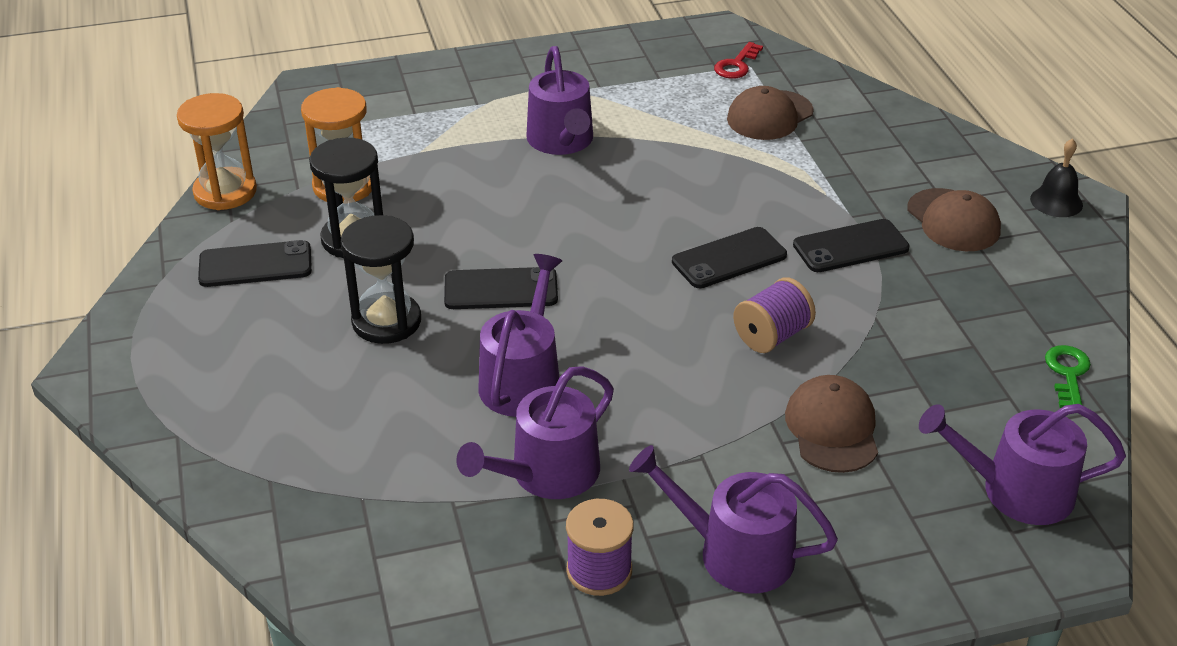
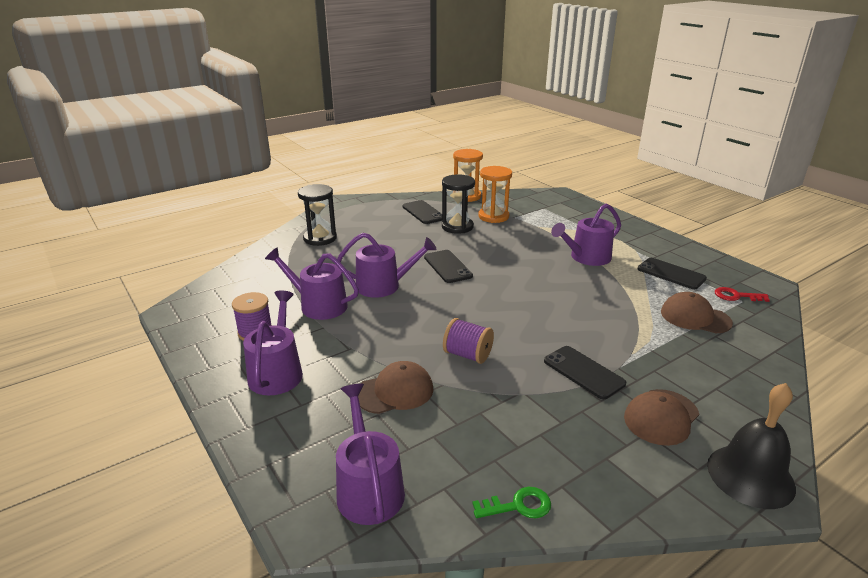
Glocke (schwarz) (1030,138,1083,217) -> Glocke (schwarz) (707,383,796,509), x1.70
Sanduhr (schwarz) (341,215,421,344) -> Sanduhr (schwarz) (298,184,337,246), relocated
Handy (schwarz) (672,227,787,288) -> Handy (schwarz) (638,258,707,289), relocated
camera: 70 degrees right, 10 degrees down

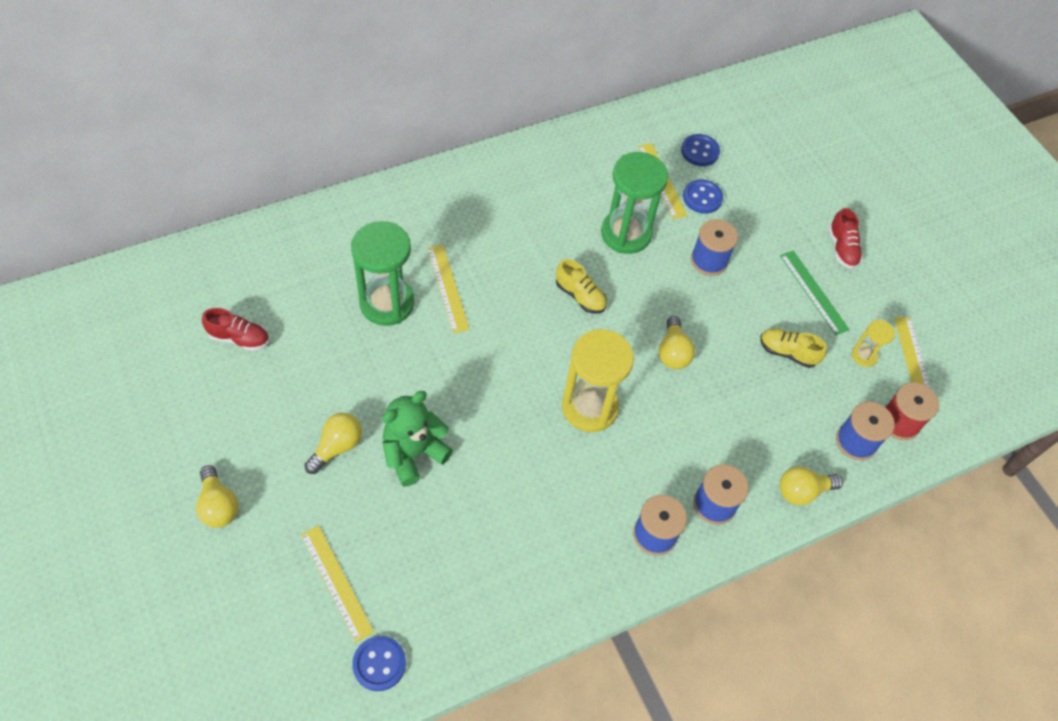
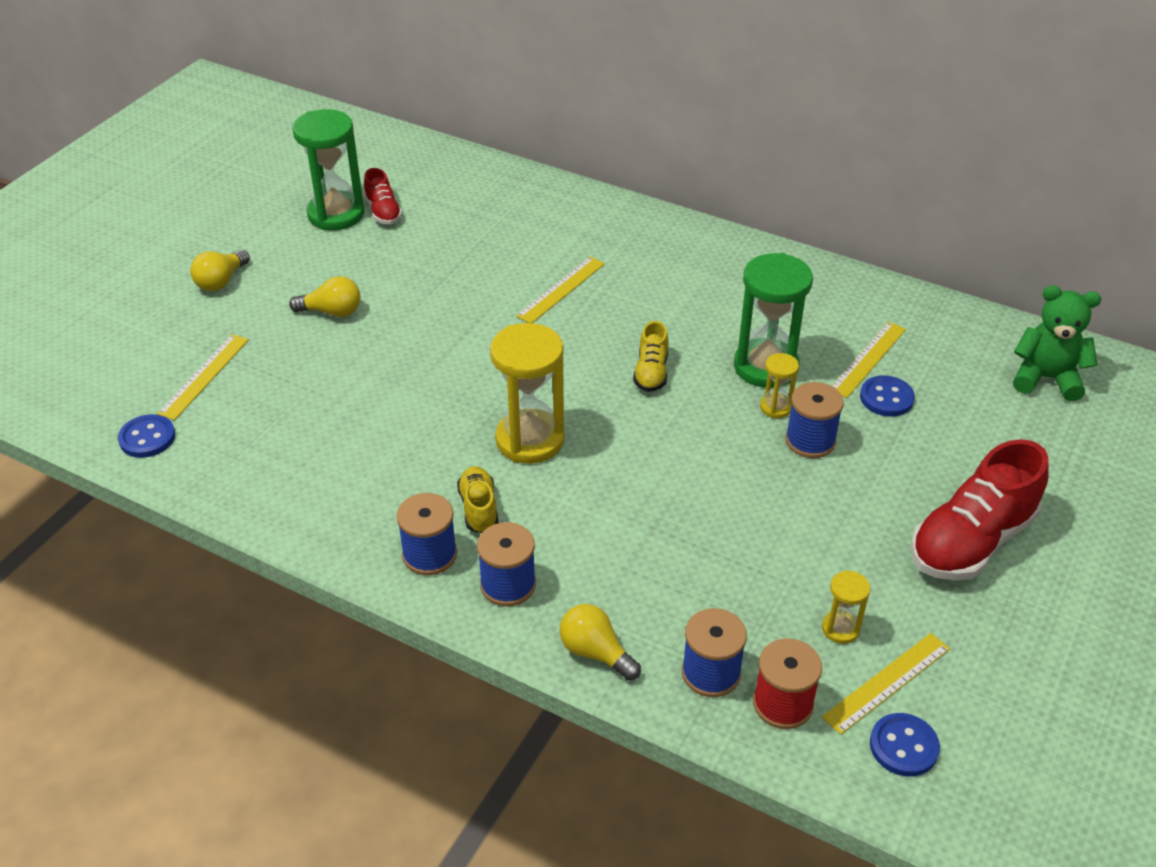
Knopf (blau) (681,134,720,166) -> Knopf (blau) (870,713,940,777), relocated
Schuh (rot) (829,208,863,269) -> Schuh (rot) (910,439,1048,581), x1.97
Sanduhr (grün) (351,221,414,326) -> Sanduhr (grün) (292,109,365,230), relocated
Lineal (grün) (780,250,850,335) -> none
Glühbirne (gelb) (659,316,695,369) -> none
Schuh (gelb) (760,329,827,368) -> Schuh (gelb) (457,466,498,533), relocated
Teddybär (grün) (382,391,453,486) -> Teddybär (grün) (1013,285,1101,401), relocated
none -> Sanduhr (gelb) (760,353,799,418)
camera: 60 degrees right, 15 degrees down

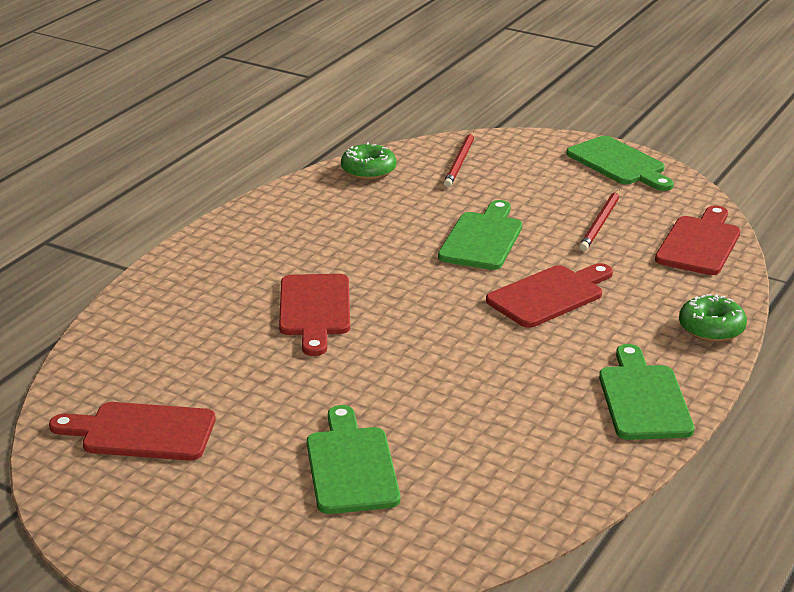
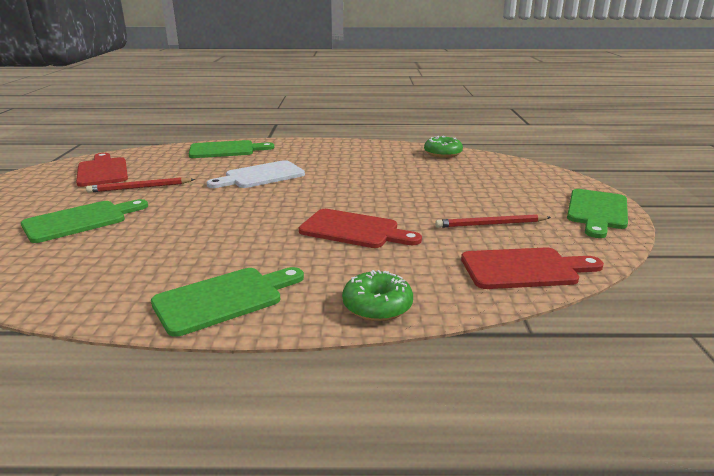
Bleistift (rot) (444,131,474,187) -> Bleistift (rot) (86,177,195,193), relocated
Schneidebrett (grün) (438,200,522,270) -> Schneidebrett (grün) (189,140,274,158), relocated
Schneidebrett (rot) (279,274,350,356) -> Schneidebrett (weiß) (207,160,305,188)
camera: 60 degrees right, 5 degrees down

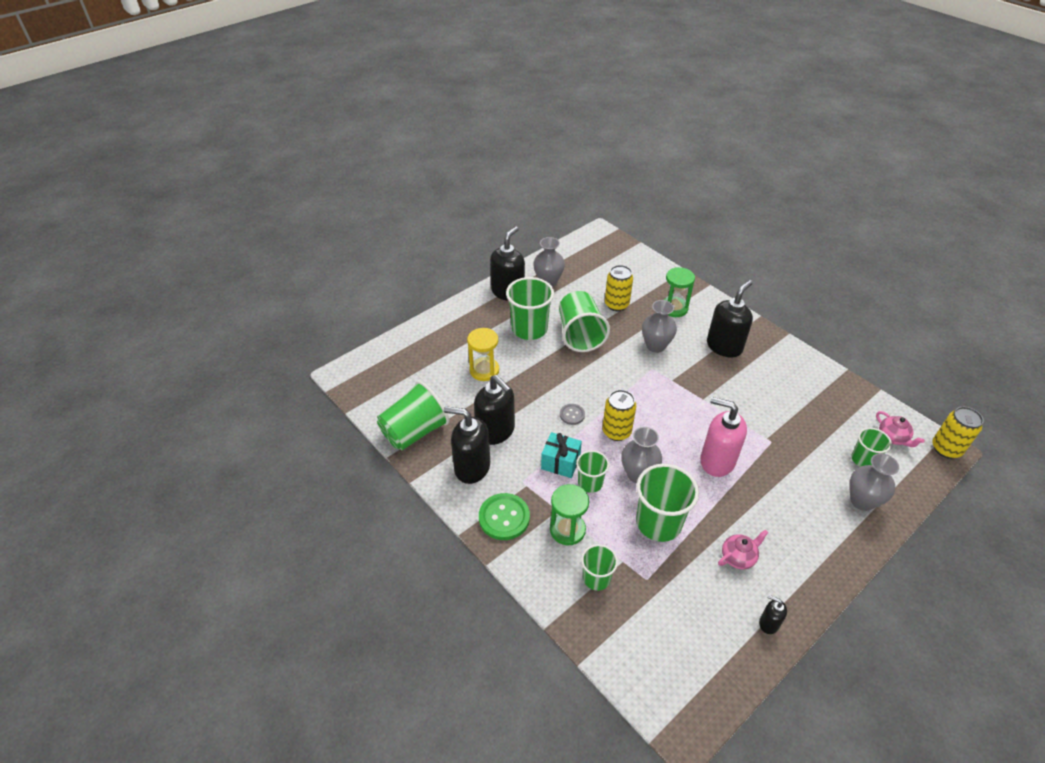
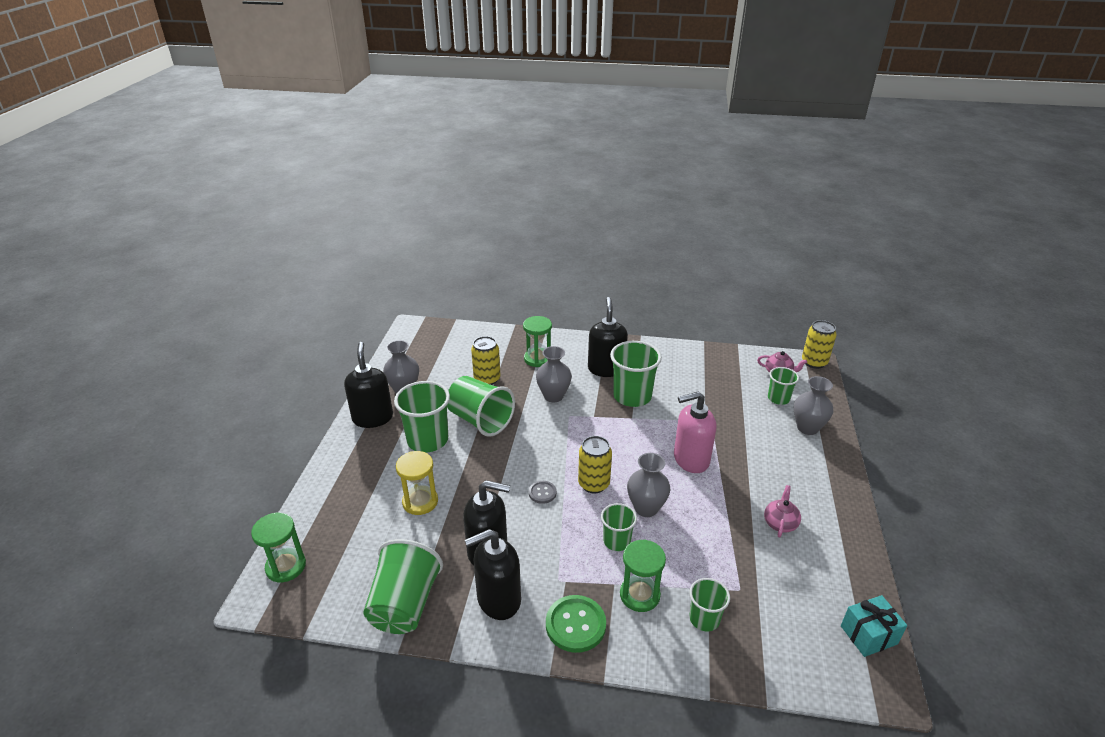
Geschenk (türkis) (541,432,582,478) -> Geschenk (türkis) (841,595,907,657), relocated
Becher (grün) (636,464,699,542) -> Becher (grün) (610,341,662,407), relocated
Seifenspender (schwarz) (759,595,787,634) -> none
none -> Sanduhr (grün) (251,513,306,583)
camera: 40 degrees left, 10 degrees down

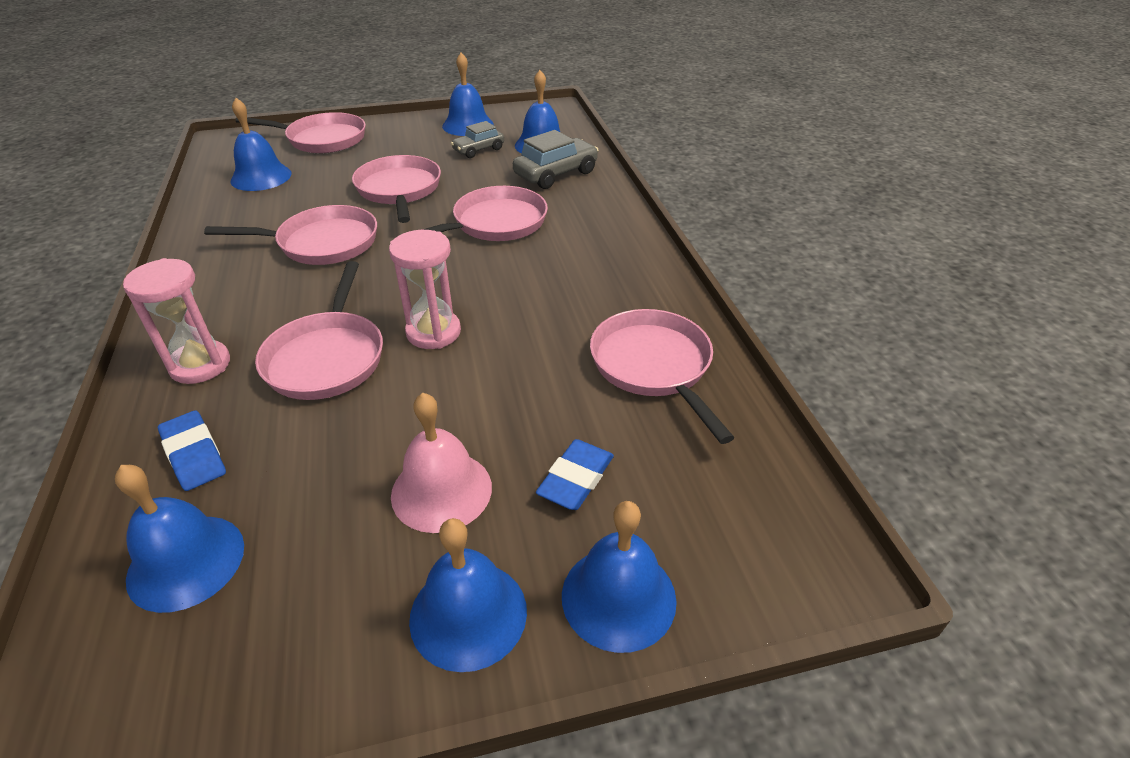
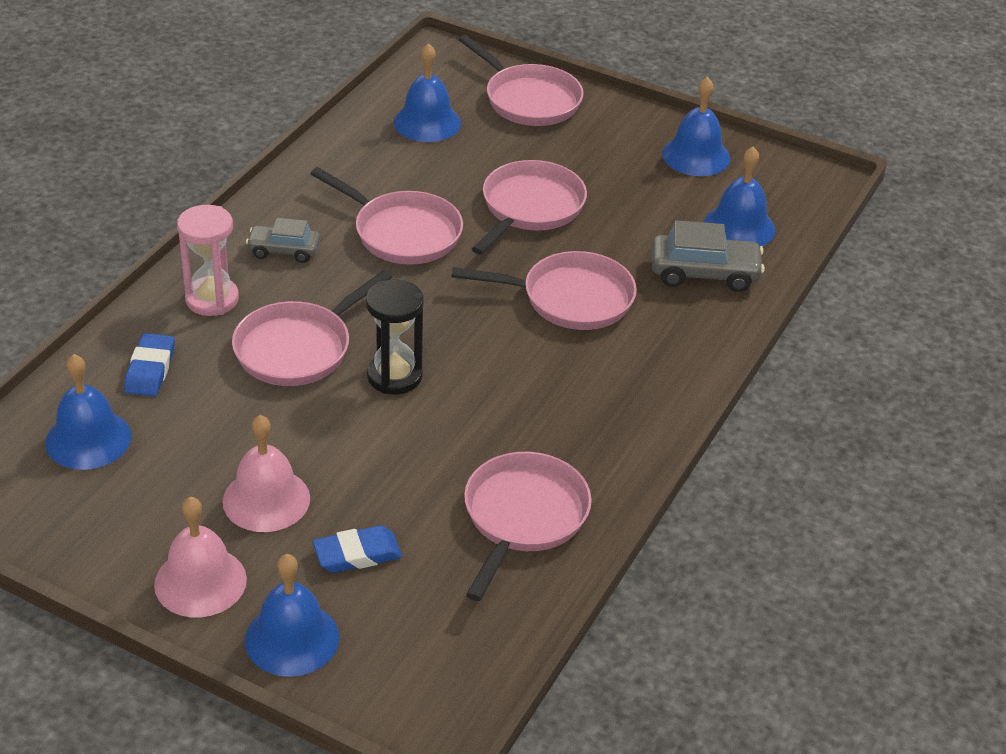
Auto (grau) (451,121,504,158) -> Auto (grau) (246,218,320,263), relocated
Sanduhr (rosa) (389,230,461,349) -> Sanduhr (schwarz) (366,280,423,394)
Glocke (blau) (409,518,527,672) -> Glocke (rosa) (154,497,247,617)
camera: 40 degrees right, 0 degrees up

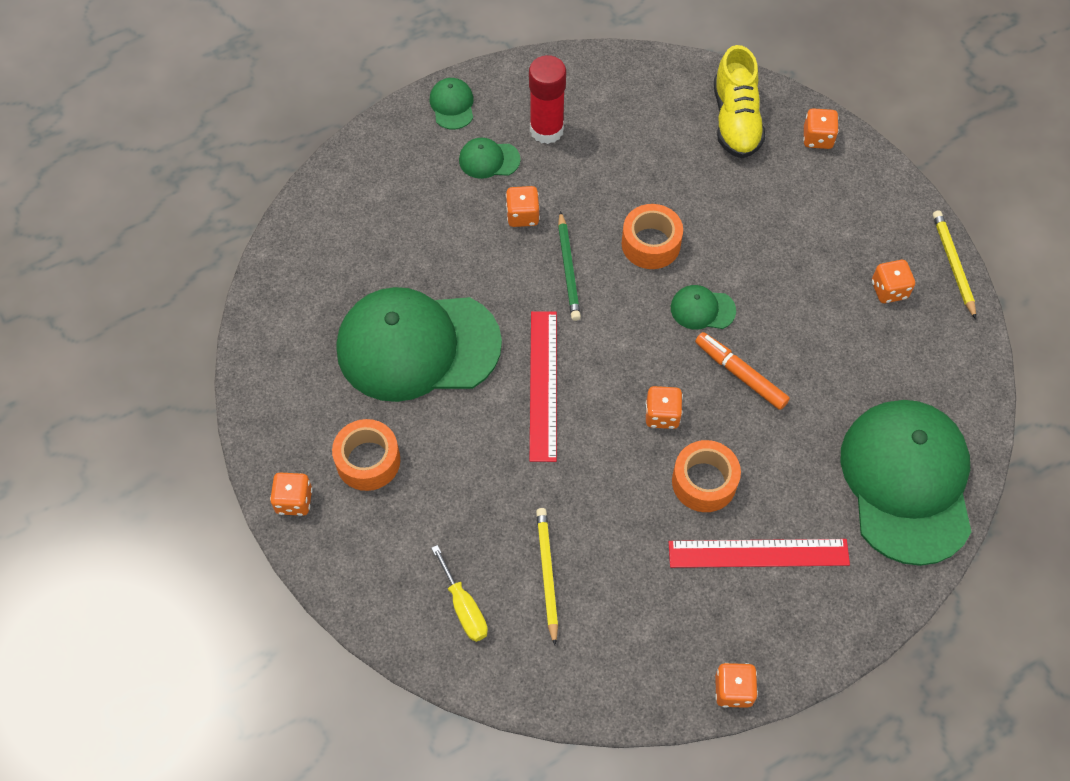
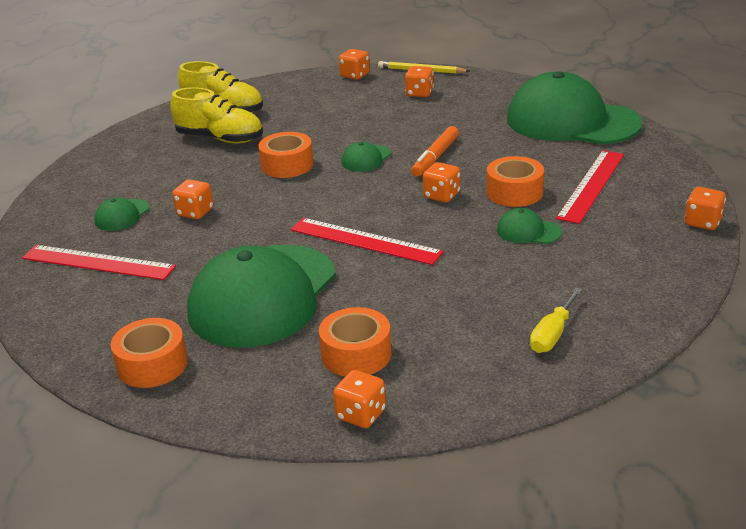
Klebestift (rot) (529,55,566,144) -> none
Kappe (grün) (430,78,473,130) -> Kappe (grün) (497,208,562,244), relocated
Spielwürfel (orange) (803,108,839,149) -> Spielwürfel (orange) (339,49,370,80), relocated
Bleistift (grün) (558,211,581,321) -> none
Filzstift (orange) (695,332,790,410) -> Filzstift (orange) (411,126,459,177), 45 degrees counterclockwise
Bleistift (gelb) (536,508,558,645) -> none
Schraubenzieher (gelb) (431,545,488,642) -> Schraubenzieher (gelb) (530,288,582,353), 120 degrees clockwise
none -> Schuh (gelb) (170,87,263,143)
none -> Lineal (rot) (22,245,176,280)
none -> Klebeband (orange) (111,318,188,388)
camera: 60 degrees left, 30 degrees down

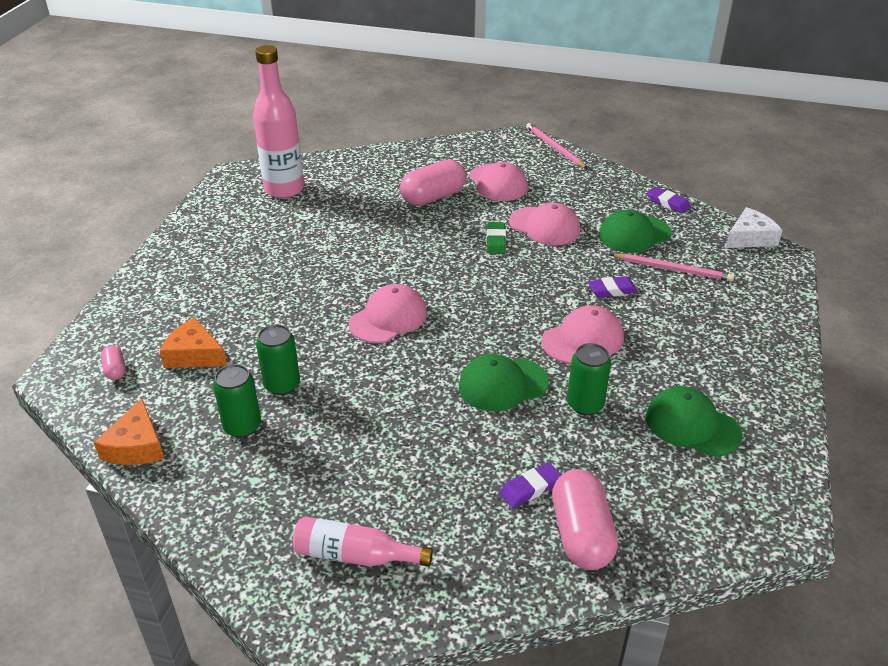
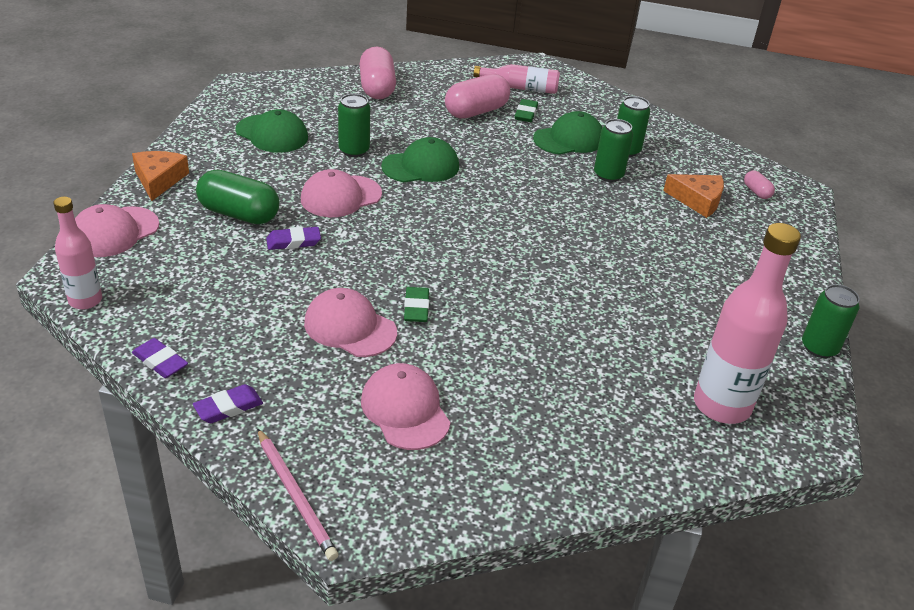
Kapsel (rosa) (400,160,466,206) -> Kapsel (rosa) (445,74,510,119), relocated
Käse (weiß) (726,207,783,248) -> Flasche (rosa) (53,197,102,309)
Kappe (grün) (599,210,672,253) -> Kappe (grün) (533,111,602,155), relocated
Bleistift (rosa) (610,253,734,282) -> none
Kappe (rosa) (349,284,427,343) -> Kappe (rosa) (75,204,159,257), relocated
Käse (orange) (94,398,164,465) -> Käse (orange) (132,151,189,201), relocated
Radiergummi (lila) (499,462,561,508) -> Radiergummi (lila) (193,384,263,423), relocated
none -> Radiergummi (grün) (515,99,538,122)
none -> Kapsel (grün) (196,170,279,224)
none -> Dose (grün) (802,284,859,358)
camera: 175 degrees right, 0 degrees up

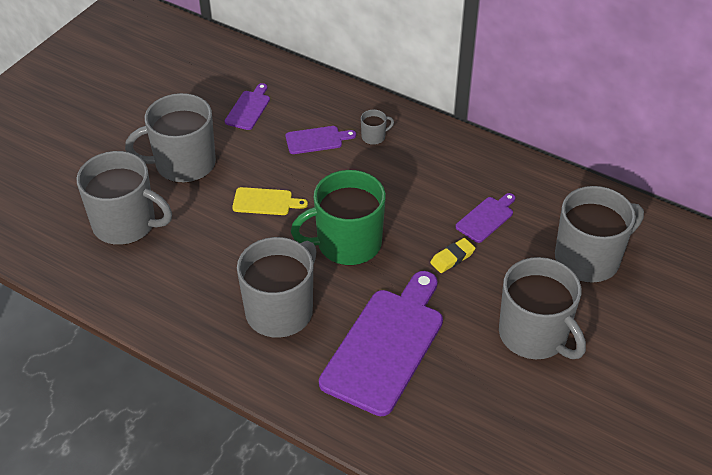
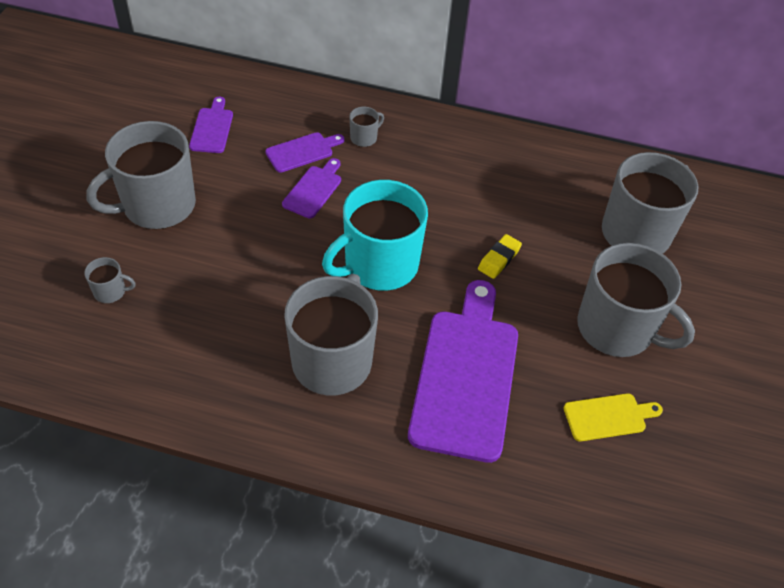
Tasse (grau) (77,151,172,245) -> Tasse (grau) (84,257,136,303), x0.41
Tasse (grün) (291,170,386,266) -> Tasse (türkis) (322,180,428,291)
Schneidebrett (gelb) (232,187,308,215) -> Schneidebrett (gelb) (564,393,663,441), relocated
Schneidebrett (lila) (455,193,515,243) -> Schneidebrett (lila) (282,158,341,218), relocated
camera: 20 degrees left, 5 degrees up

